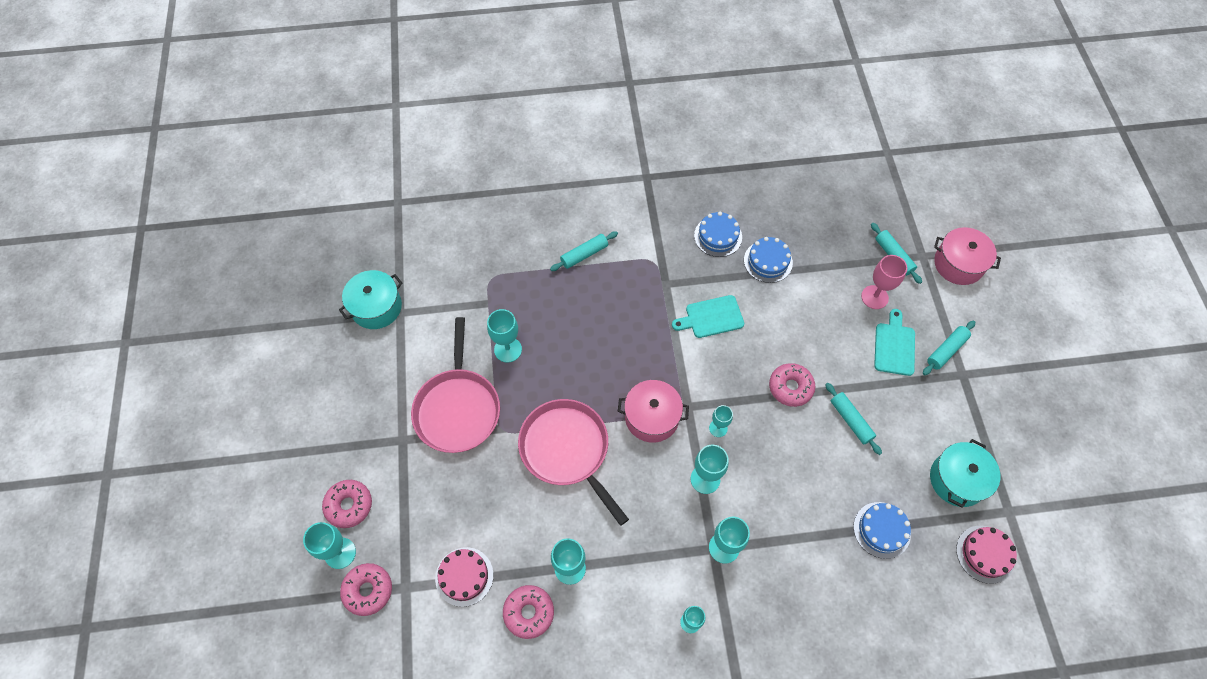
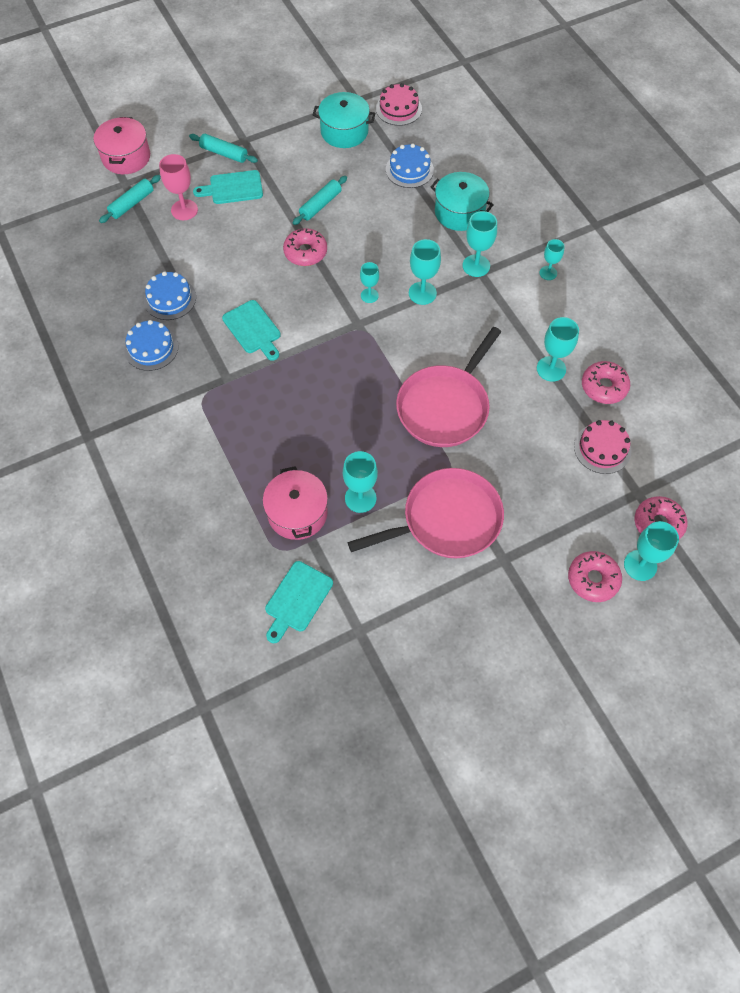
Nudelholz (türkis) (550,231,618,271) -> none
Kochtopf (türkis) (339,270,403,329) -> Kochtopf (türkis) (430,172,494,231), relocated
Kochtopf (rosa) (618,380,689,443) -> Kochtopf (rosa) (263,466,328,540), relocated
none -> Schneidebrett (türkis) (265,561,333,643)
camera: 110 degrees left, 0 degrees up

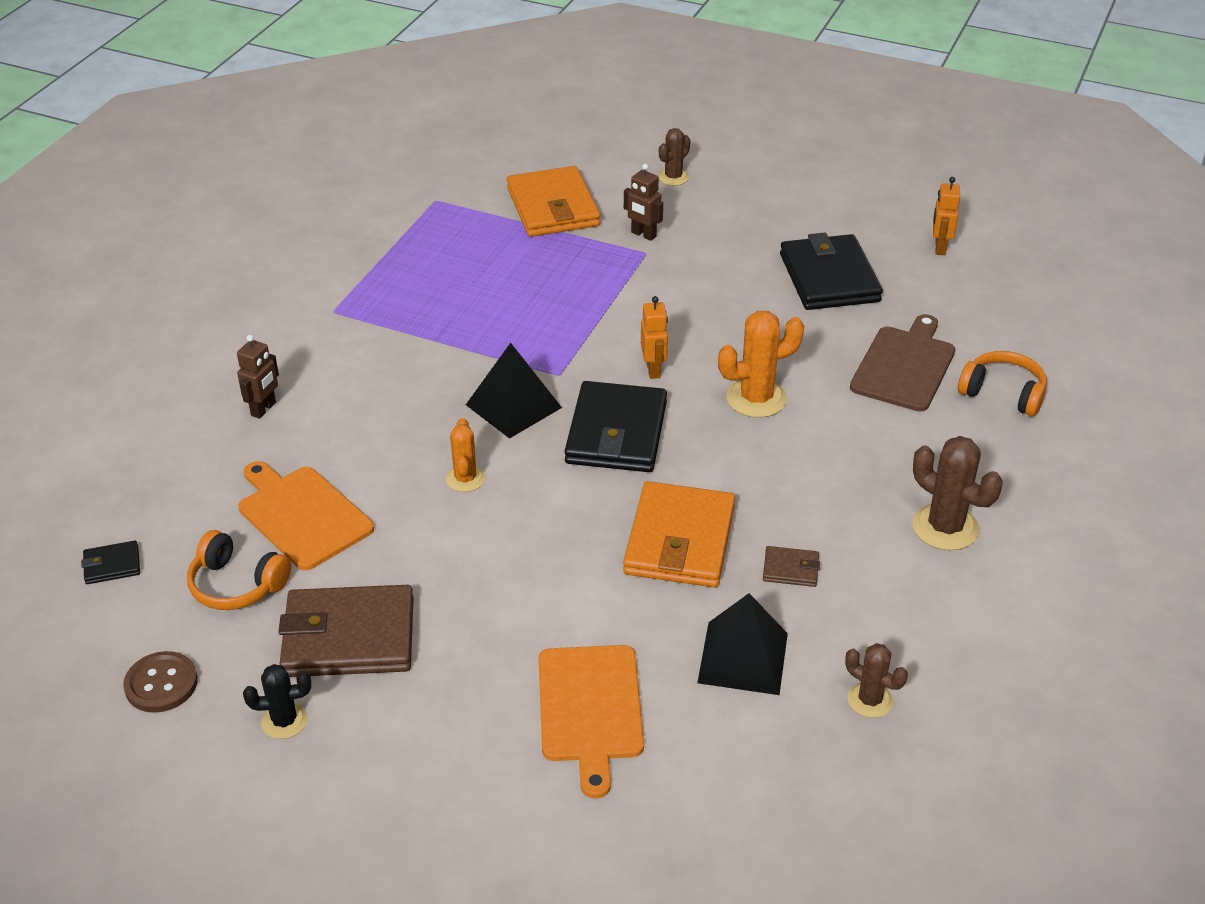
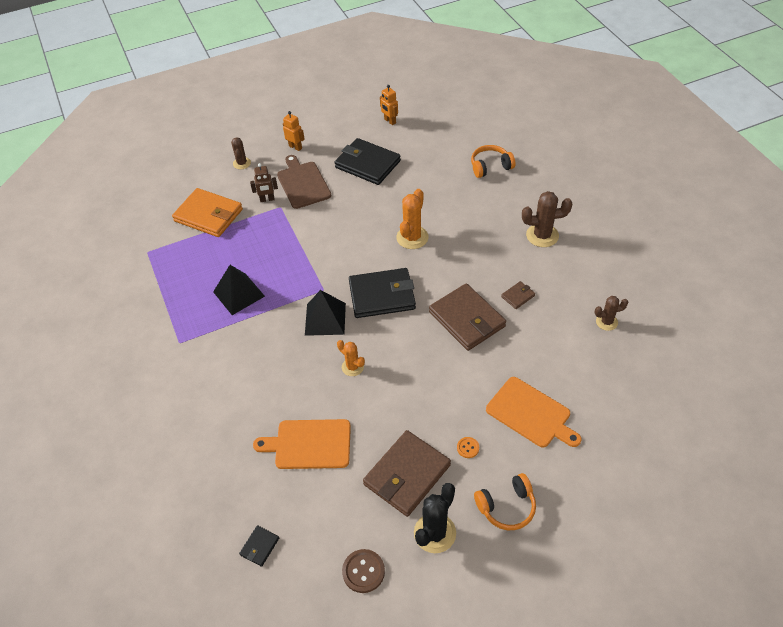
Roboter (orange) (641,296,668,379) -> Roboter (orange) (283,111,305,151), relocated
Schneidebrett (braun) (850,314,955,411) -> Schneidebrett (braun) (277,155,331,209), relocated
Roboter (braun) (237,335,279,419) -> none
Geldbörse (schwarz) (565,381,667,472) -> Geldbörse (schwarz) (349,268,416,318), 60 degrees counterclockwise
Geldbörse (orange) (623,481,735,587) -> Geldbörse (braun) (429,283,506,351)
Kopfhörer (orange) (187,530,291,610) -> Kopfhörer (orange) (474,473,536,530), relocated
Pyramide (schwarz) (697,593,788,695) -> Pyramide (schwarz) (213,265,265,315), relocated
Kaktus (schwarz) (243,664,311,739) -> Kaktus (schwarz) (414,483,456,553), x1.62
none -> Knopf (orange) (457,437,479,458)
camera: 45 degrees left, 10 degrees up

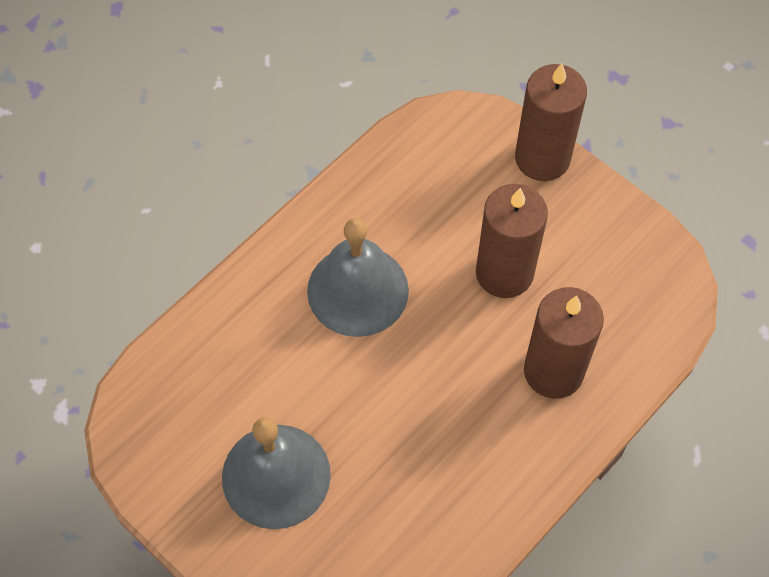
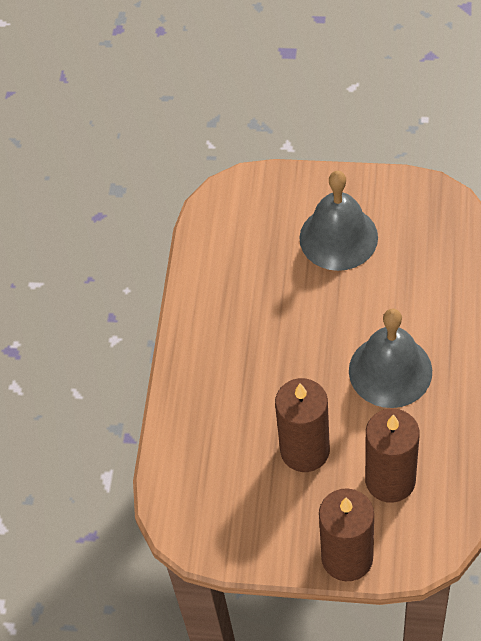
Kerze (braun) (524,287,604,399) -> Kerze (braun) (365,408,419,503), relocated
camera: 150 degrees right, 5 degrees down

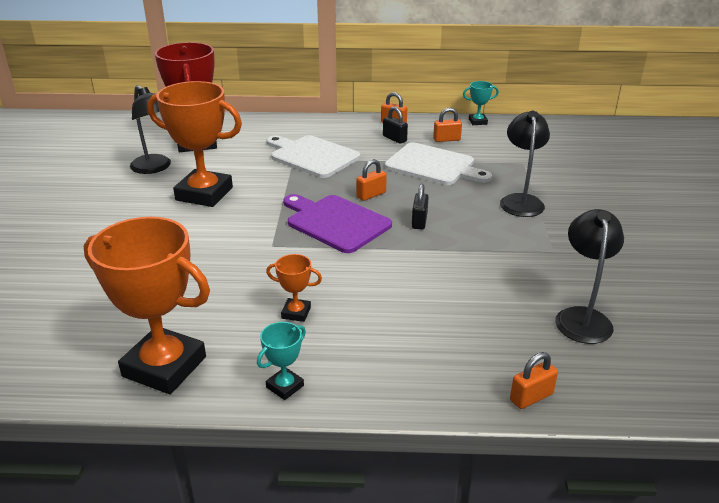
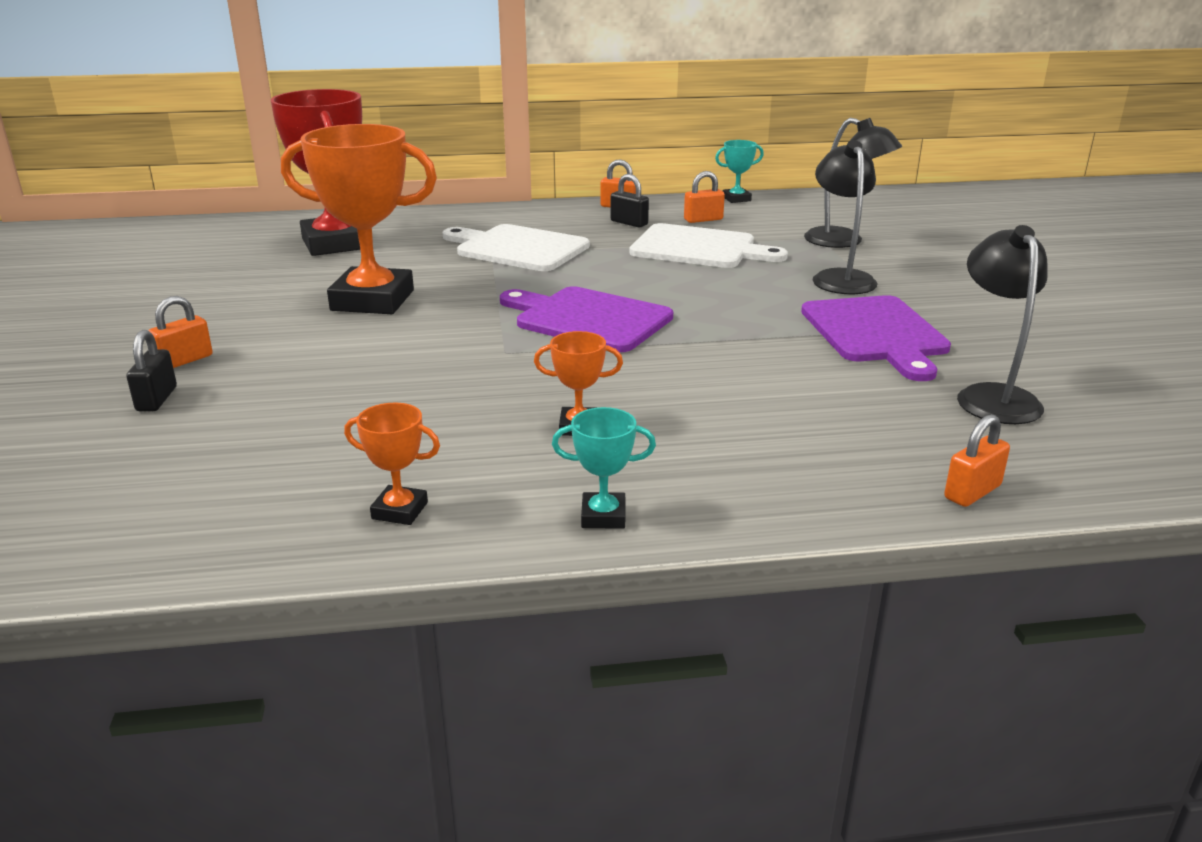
Lampe (schwarz) (130,85,171,174) -> Lampe (schwarz) (804,118,902,248), relocated
Vorhängeschloss (orange) (356,159,387,201) -> Vorhängeschloss (orange) (148,296,213,368), relocated
Vorhängeschloss (schwarz) (412,184,429,230) -> Vorhängeschloss (schwarz) (126,330,177,411), relocated
Pokal (orange) (84,217,210,394) -> Pokal (orange) (344,403,440,525), x0.44
Pokal (türkis) (257,322,306,400) -> Pokal (türkis) (552,407,656,529), 60 degrees clockwise
none -> Schneidebrett (lila) (801,295,951,381)
camera: 10 degrees left, 5 degrees down

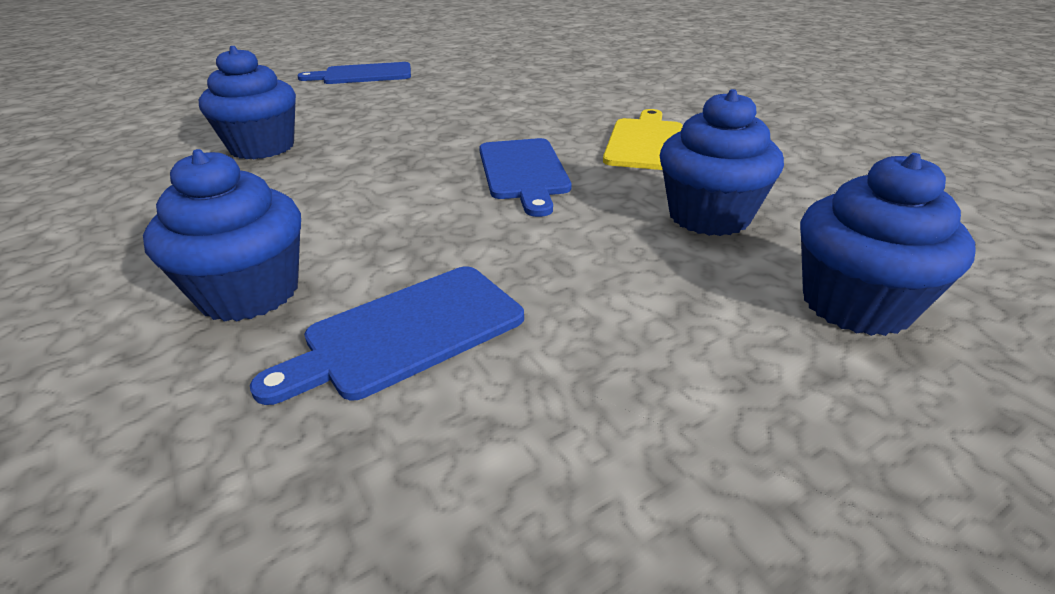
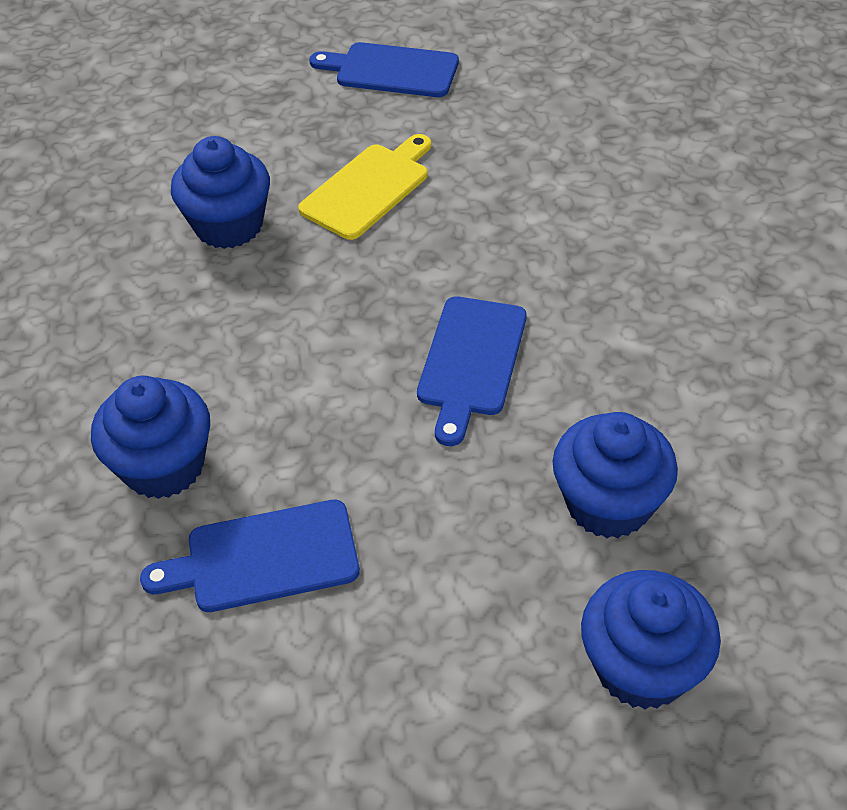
Schneidebrett (gelb) (603,109,683,170) -> Schneidebrett (gelb) (298,134,431,240), relocated
camera: 25 degrees right, 15 degrees up

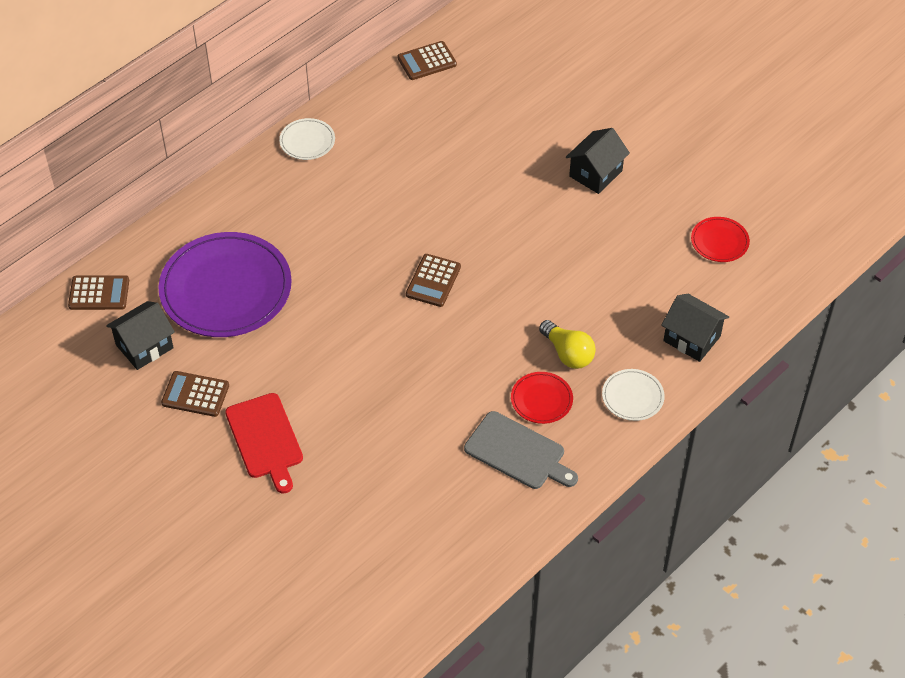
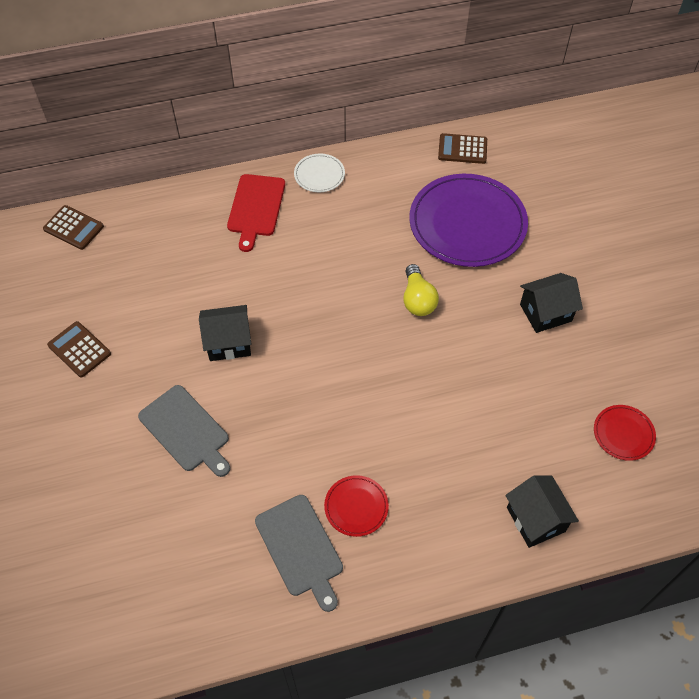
Teller (lila) (158,232,292,337) -> Teller (lila) (409,174,528,267), relocated
Taschenrechner (braun) (406,254,461,307) -> none
Haus (schwarz) (106,301,175,370) -> Haus (schwarz) (199,305,251,361), relocated
Glühbirne (gelb) (539,320,596,369) -> Glühbirne (gelb) (403,264,439,316), relocated
Teller (weiß) (602,369,665,421) -> none
Schneidebrett (rot) (225,393,303,494) -> Schneidebrett (rot) (227,174,285,252), relocated
none -> Schneidebrett (grau) (138,385,230,477)
camera: 30 degrees right, 5 degrees up

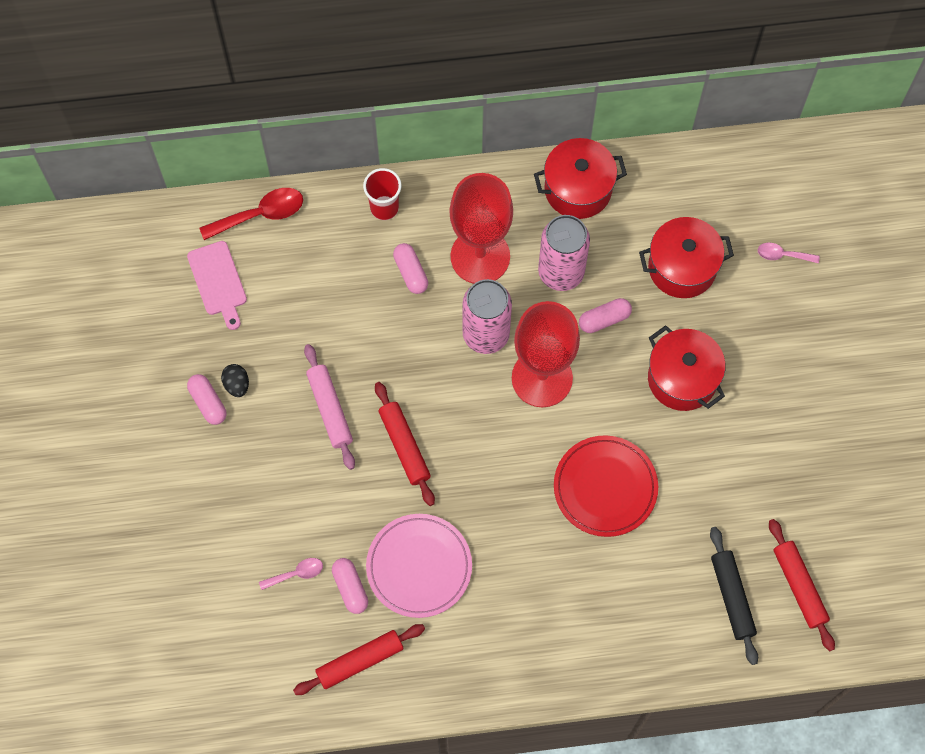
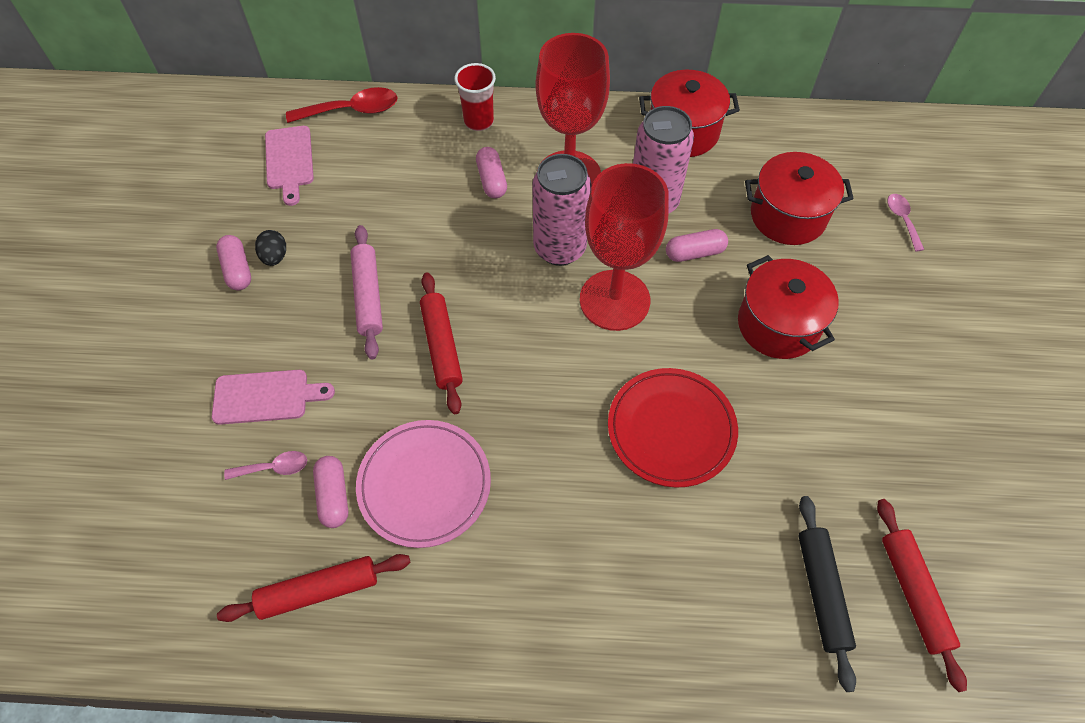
Löffel (rosa) (758,243,820,264) -> Löffel (rosa) (887,194,924,252), 60 degrees clockwise
none -> Schneidebrett (rosa) (212,370,335,425)
camera: 10 degrees right, 10 degrees down

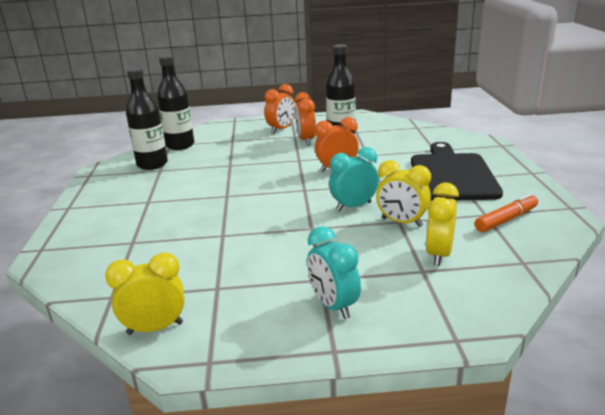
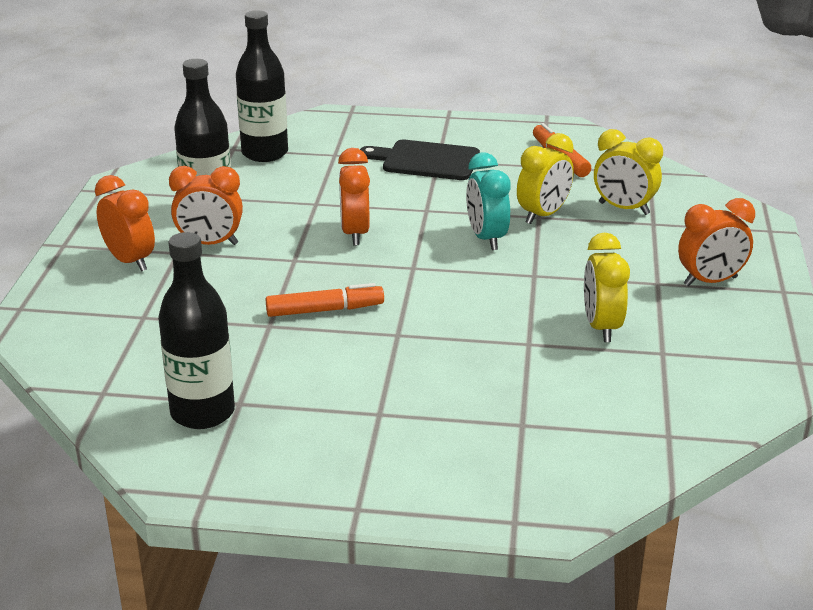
Flasche (schwarz) (157,55,194,150) -> Flasche (schwarz) (236,10,288,162), relocated
Schneidebrett (schwarz) (411,142,503,201) -> Schneidebrett (schwarz) (360,140,480,180), x0.64
Wecker (türkis) (307,226,361,319) -> Wecker (orange) (678,198,755,287)
Wecker (gelb) (105,252,184,335) -> Wecker (gelb) (584,233,630,342), relocated
none -> Filzstift (orange) (266,283,384,317)
camera: 80 degrees left, 5 degrees up

